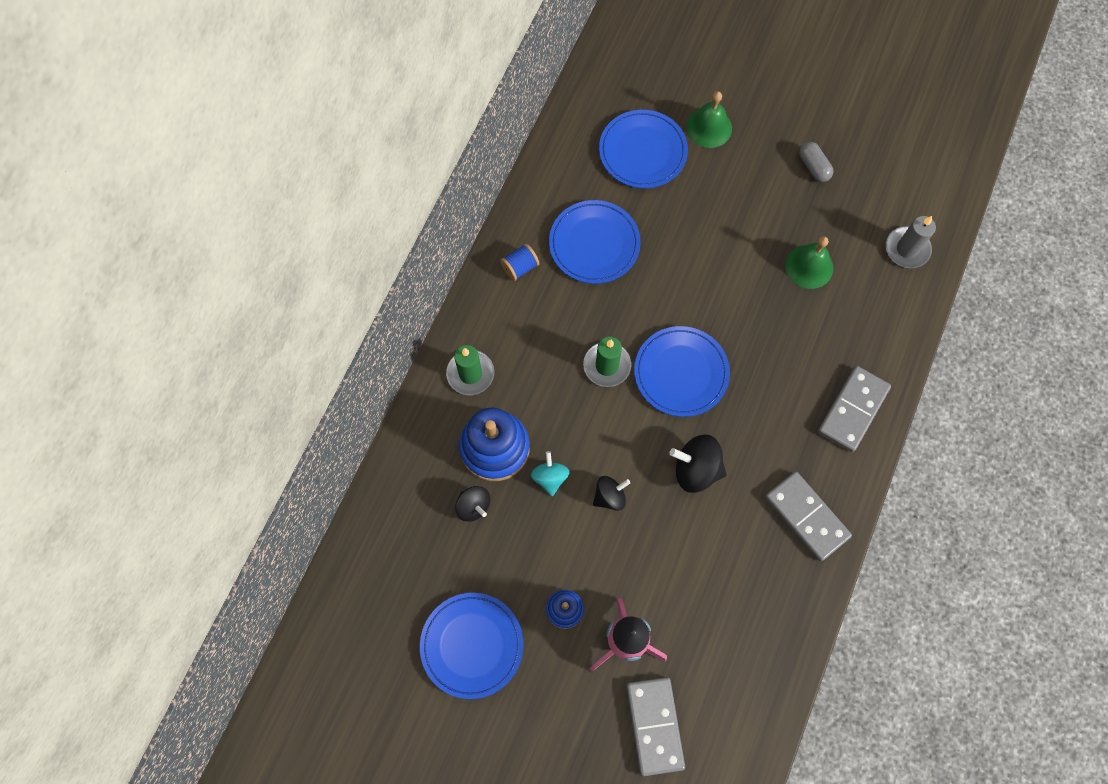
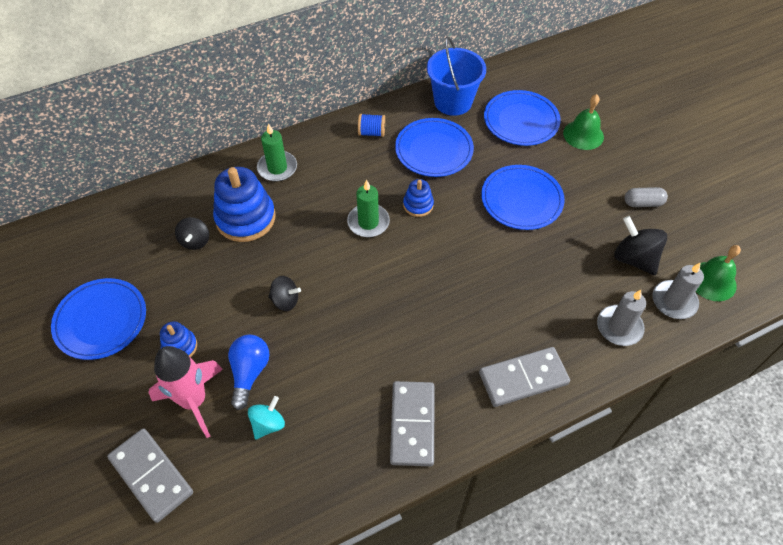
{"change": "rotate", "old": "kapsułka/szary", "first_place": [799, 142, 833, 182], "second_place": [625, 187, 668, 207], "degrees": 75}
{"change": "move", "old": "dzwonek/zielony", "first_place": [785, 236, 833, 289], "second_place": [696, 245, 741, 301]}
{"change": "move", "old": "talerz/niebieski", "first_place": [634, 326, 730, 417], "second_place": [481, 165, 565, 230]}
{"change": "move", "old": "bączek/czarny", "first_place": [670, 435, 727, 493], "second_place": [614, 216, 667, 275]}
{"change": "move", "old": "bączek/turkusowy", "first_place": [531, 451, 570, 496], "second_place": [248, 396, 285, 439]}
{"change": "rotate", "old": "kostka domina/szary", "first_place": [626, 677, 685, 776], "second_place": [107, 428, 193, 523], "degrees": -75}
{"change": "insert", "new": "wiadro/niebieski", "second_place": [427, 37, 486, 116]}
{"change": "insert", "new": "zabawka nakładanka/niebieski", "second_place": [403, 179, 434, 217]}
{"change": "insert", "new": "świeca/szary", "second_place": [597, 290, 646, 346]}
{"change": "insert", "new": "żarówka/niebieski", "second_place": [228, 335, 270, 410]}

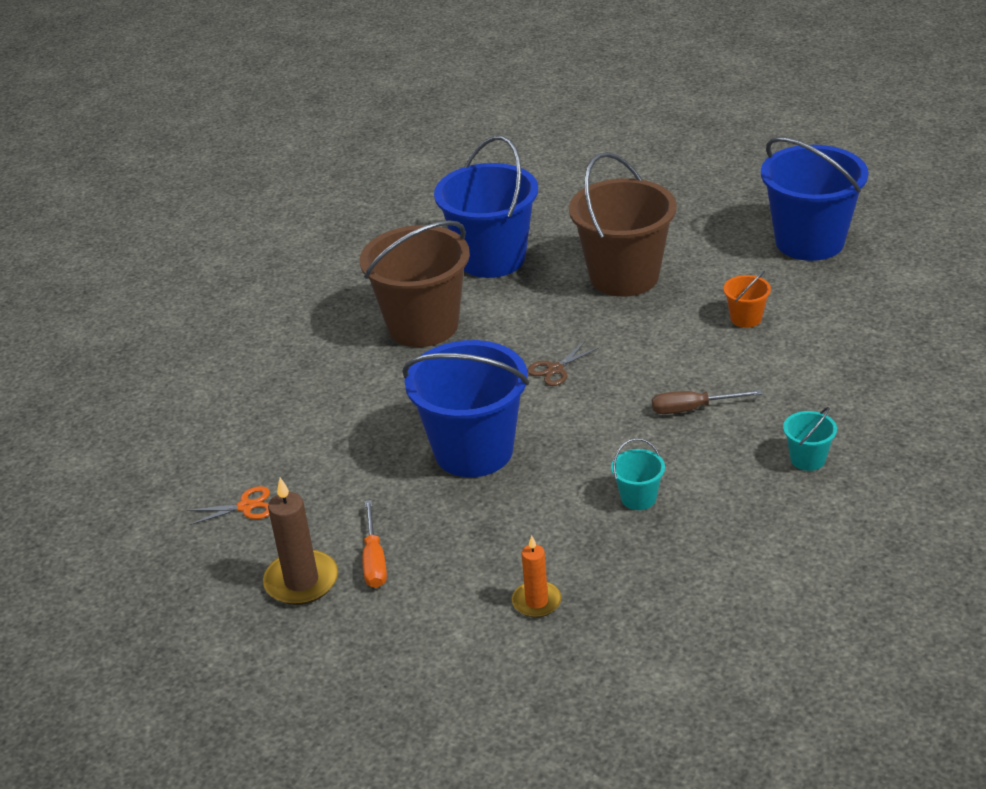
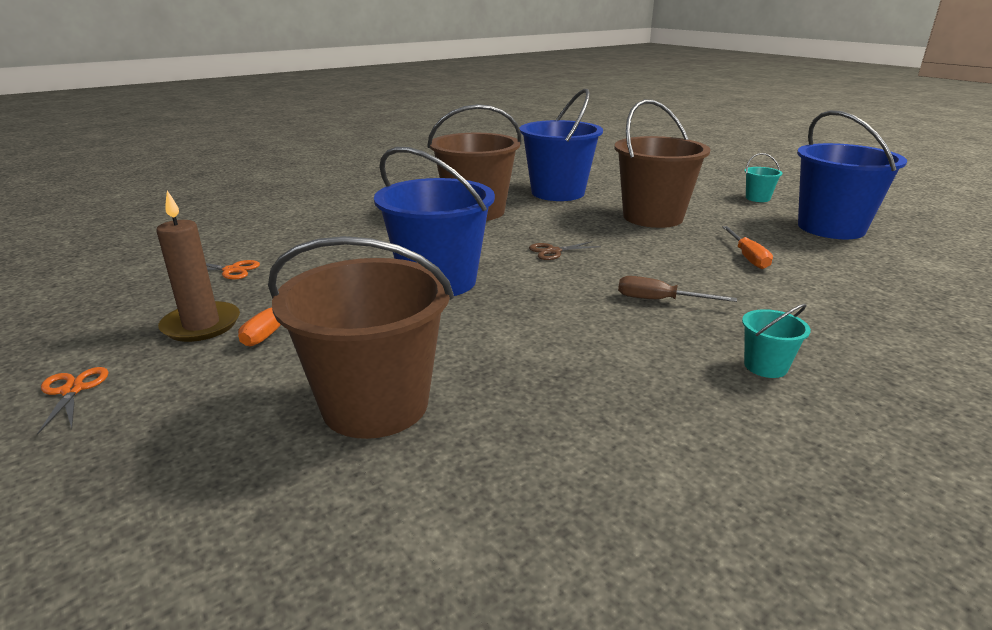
{"change": "replace", "old": "wiadro/pomarańczowy", "new": "śrubokręt/pomarańczowy", "first_place": [723, 271, 771, 328], "second_place": [722, 226, 773, 269]}
{"change": "move", "old": "wiadro/turkusowy", "first_place": [611, 438, 665, 510], "second_place": [745, 153, 783, 202]}
{"change": "replace", "old": "świeca/pomarańczowy", "new": "wiadro/brązowy", "first_place": [512, 536, 561, 618], "second_place": [268, 236, 454, 439]}
{"change": "insert", "new": "nożyczki/pomarańczowy", "second_place": [37, 367, 109, 435]}

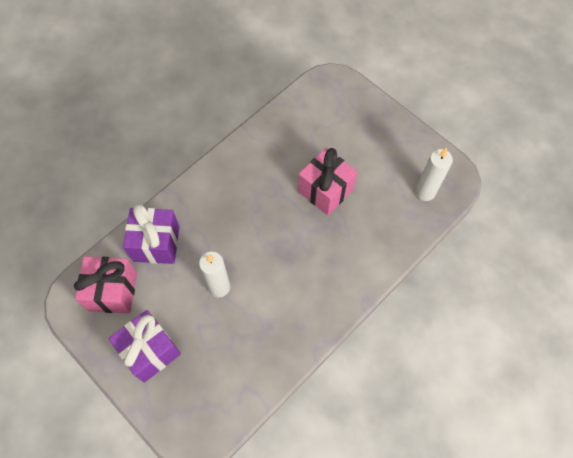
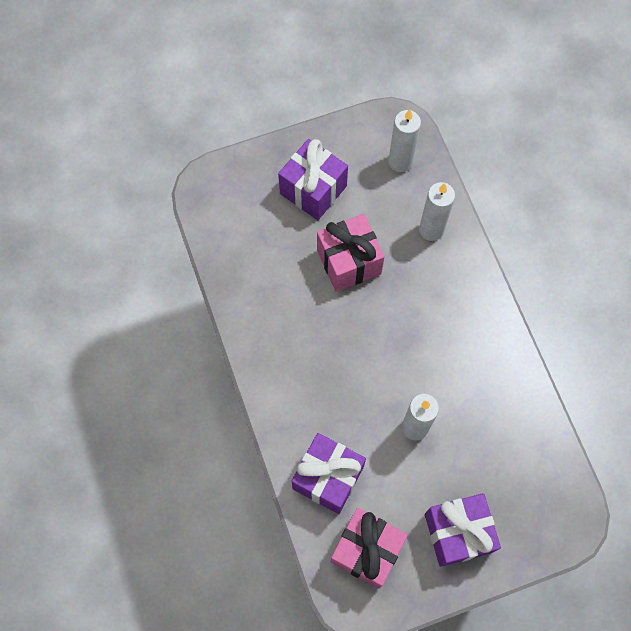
{"change": "insert", "new": "prezent/fioletowy", "second_place": [278, 139, 348, 220]}
{"change": "insert", "new": "świeca/biały", "second_place": [419, 182, 455, 241]}

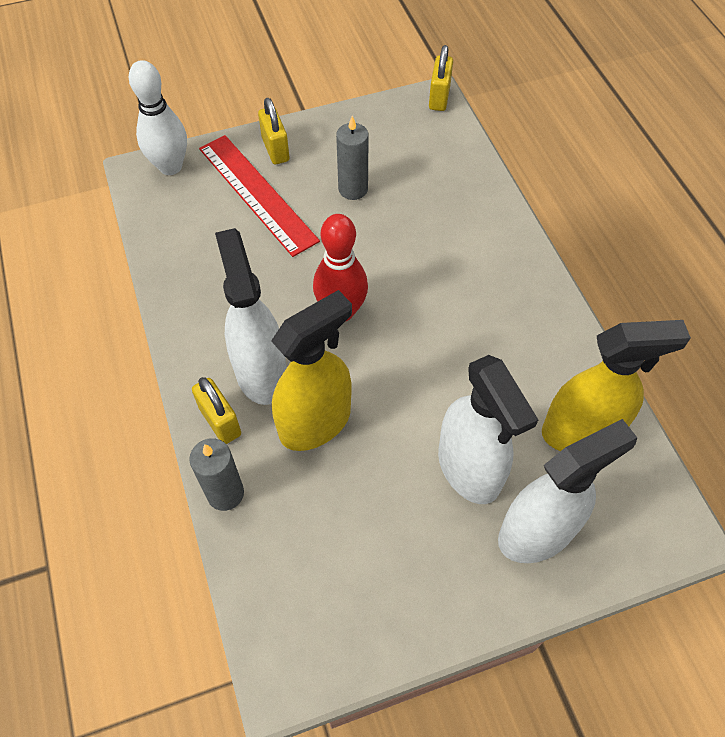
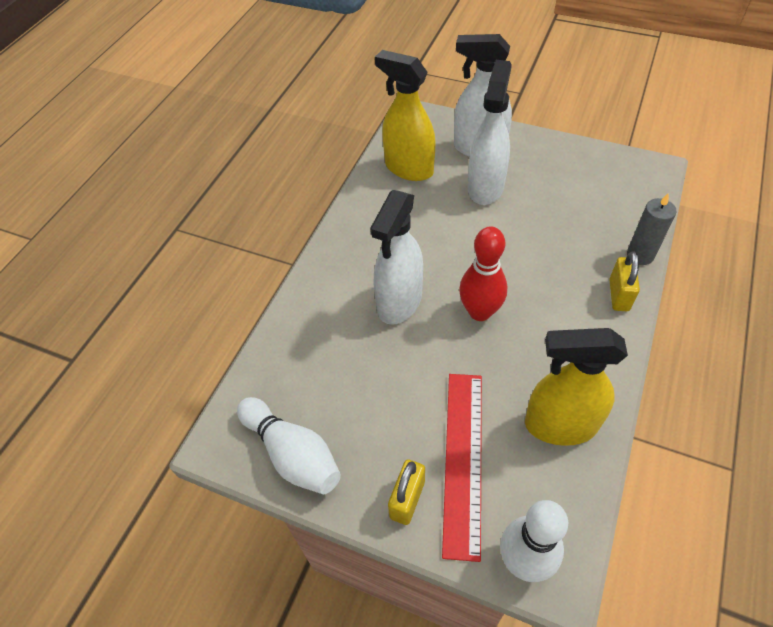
{"change": "delete", "old": "kłódka/żółty", "first_place": [429, 45, 453, 111]}
{"change": "delete", "old": "świeca/szary", "first_place": [336, 116, 369, 200]}
{"change": "move", "old": "spryskiwacz/biały", "first_place": [215, 228, 286, 405], "second_place": [370, 190, 423, 325]}
{"change": "move", "old": "spryskiwacz/żółty", "first_place": [271, 290, 352, 451], "second_place": [525, 328, 628, 446]}
{"change": "insert", "new": "kręgiel/biały", "second_place": [237, 397, 341, 494]}

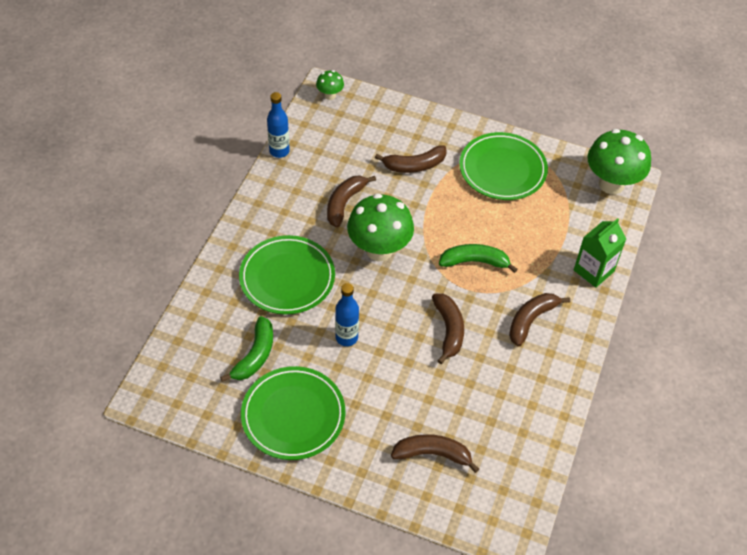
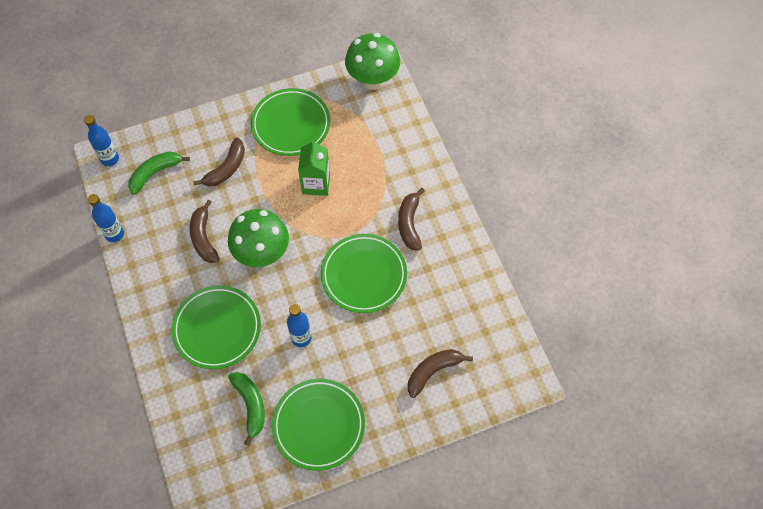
{"change": "replace", "old": "grzyb/zielony", "new": "butelka/niebieski", "first_place": [316, 70, 344, 100], "second_place": [84, 115, 119, 166]}
{"change": "move", "old": "karton mleka/zielony", "first_place": [574, 218, 626, 288], "second_place": [298, 139, 330, 196]}
{"change": "move", "old": "banan/zielony", "first_place": [439, 244, 517, 273], "second_place": [128, 151, 190, 195]}
{"change": "replace", "old": "banan/brązowy", "new": "talerz/zielony", "first_place": [432, 293, 464, 364], "second_place": [321, 234, 407, 313]}

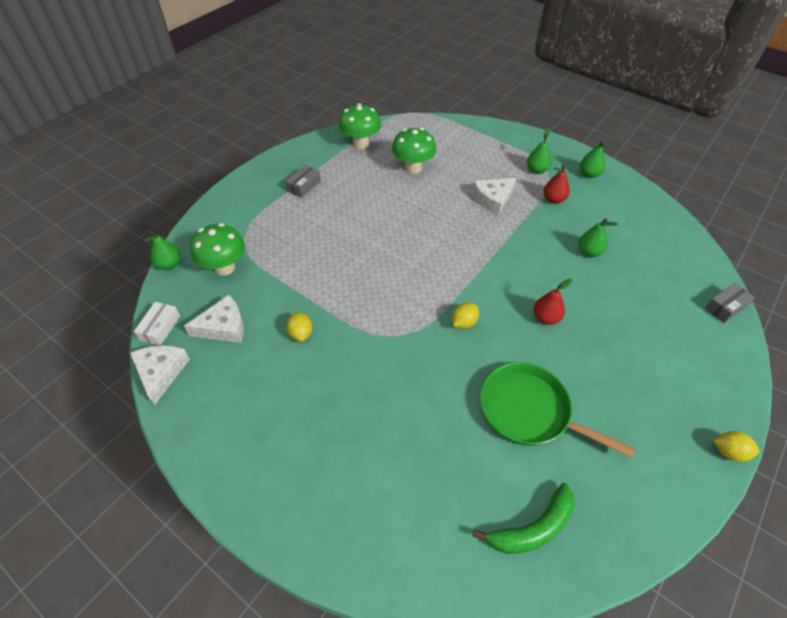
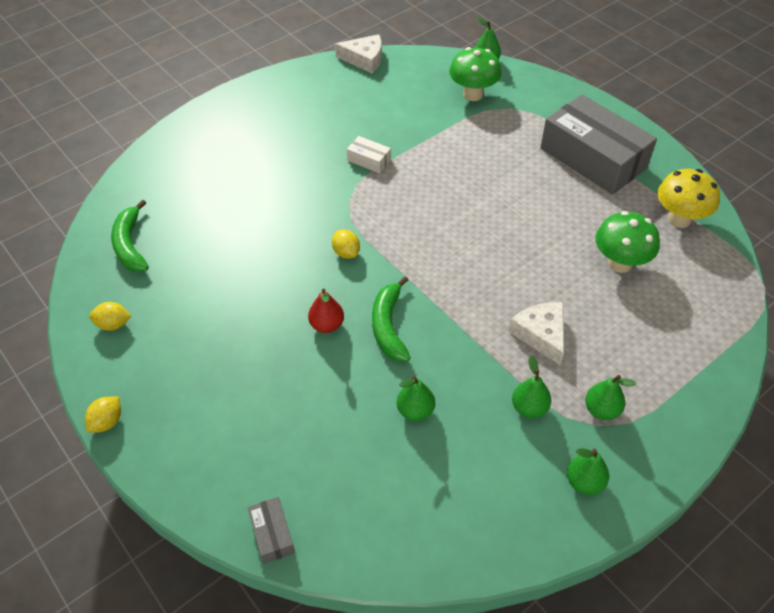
{"change": "recolor", "old": "grzyb/zielony", "new": "grzyb/żółty", "first_place": [339, 103, 381, 149], "second_place": [657, 169, 720, 228]}
{"change": "resize", "old": "pudełko/szary", "first_place": [285, 165, 321, 198], "second_place": [541, 94, 657, 194], "factor": 2.44}
{"change": "recolor", "old": "gruszka/czerwony", "new": "gruszka/zielony", "first_place": [544, 165, 570, 204], "second_place": [512, 356, 551, 418]}
{"change": "delete", "old": "ser/biały", "first_place": [184, 295, 244, 343]}
{"change": "move", "old": "pudełko/biały", "first_place": [134, 302, 180, 346], "second_place": [347, 136, 391, 173]}
{"change": "move", "old": "cytryna/żółty", "first_place": [286, 312, 312, 342], "second_place": [89, 302, 131, 331]}
{"change": "delete", "old": "patelnia/zielony", "first_place": [480, 362, 635, 458]}
{"change": "insert", "new": "banan/zielony", "second_place": [372, 276, 411, 361]}

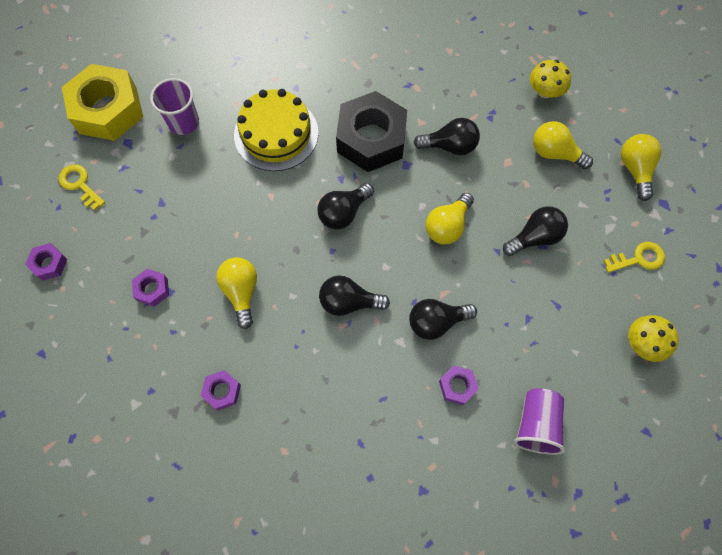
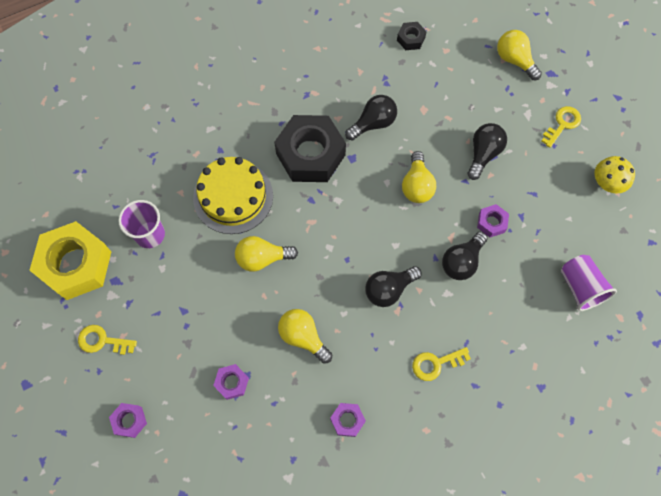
{"change": "replace", "old": "grzyb/żółty", "new": "nakrętka/czarny", "first_place": [530, 60, 571, 98], "second_place": [397, 22, 427, 50]}
{"change": "move", "old": "żarówka/żółty", "first_place": [533, 121, 593, 169], "second_place": [235, 236, 298, 272]}
{"change": "delete", "old": "żarówka/czarny", "first_place": [318, 183, 374, 230]}
{"change": "move", "old": "nakrętka/fioletowy", "first_place": [439, 365, 479, 405], "second_place": [477, 204, 509, 237]}
{"change": "insert", "new": "klucz/żółty", "second_place": [412, 347, 471, 381]}

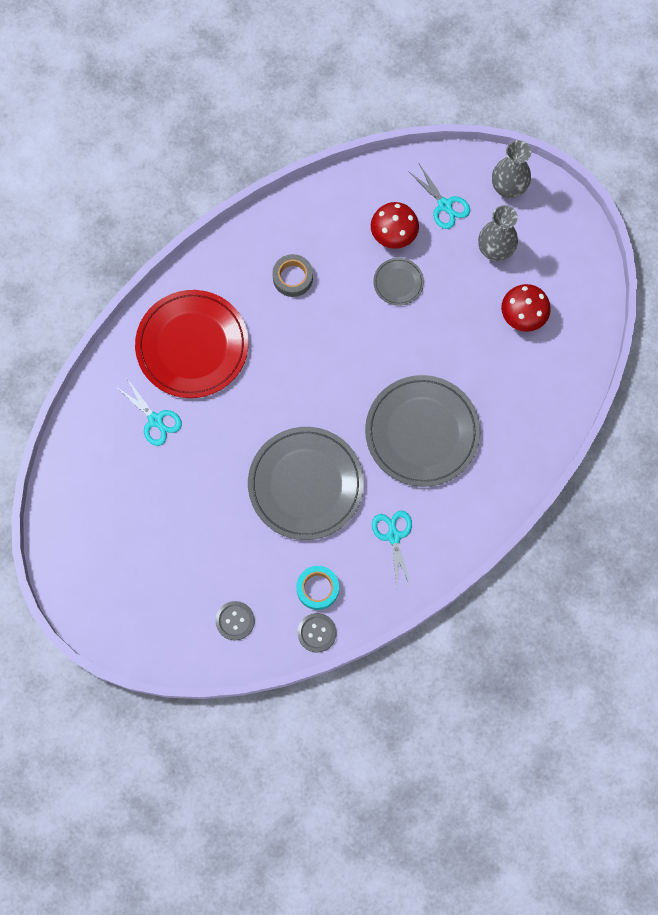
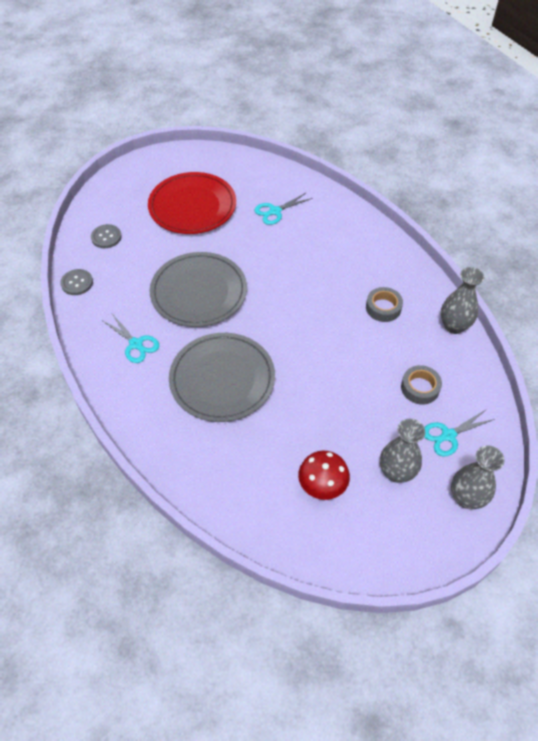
{"change": "replace", "old": "grzyb/czerwony", "new": "taśma klejąca/szary", "first_place": [371, 202, 419, 249], "second_place": [401, 365, 442, 405]}
{"change": "delete", "old": "talerz/szary", "first_place": [373, 258, 424, 306]}
{"change": "move", "old": "talerz/czerwony", "first_place": [135, 290, 249, 398], "second_place": [148, 172, 236, 234]}
{"change": "rotate", "old": "nożyczki/turkusowy", "first_place": [372, 510, 412, 589], "second_place": [103, 314, 159, 363], "degrees": 45}
{"change": "delete", "old": "taśma klejąca/turkusowy", "first_place": [296, 566, 339, 610]}
{"change": "insert", "new": "wazon/szary", "second_place": [441, 267, 484, 334]}

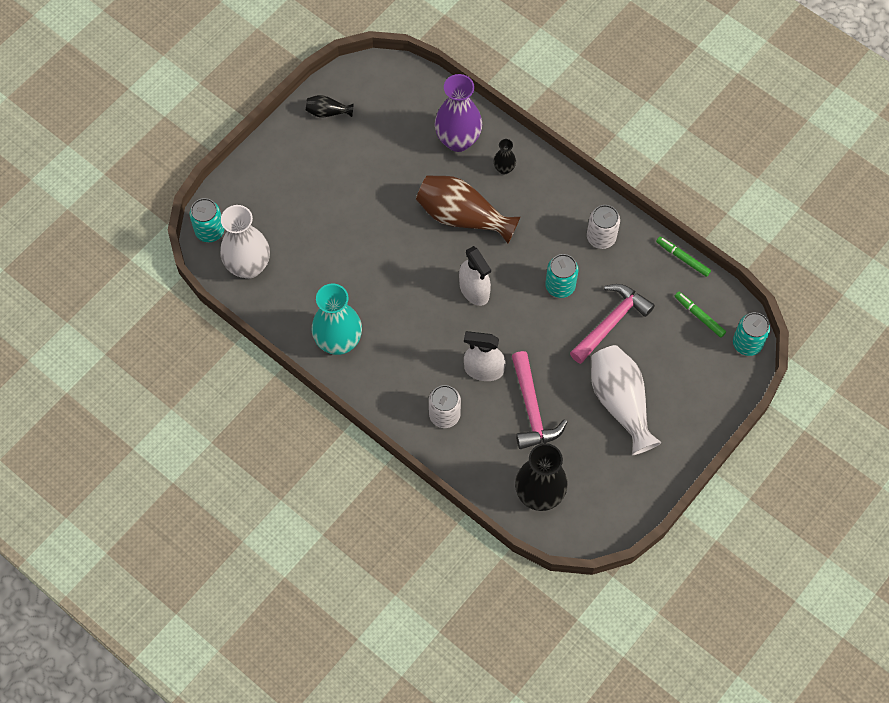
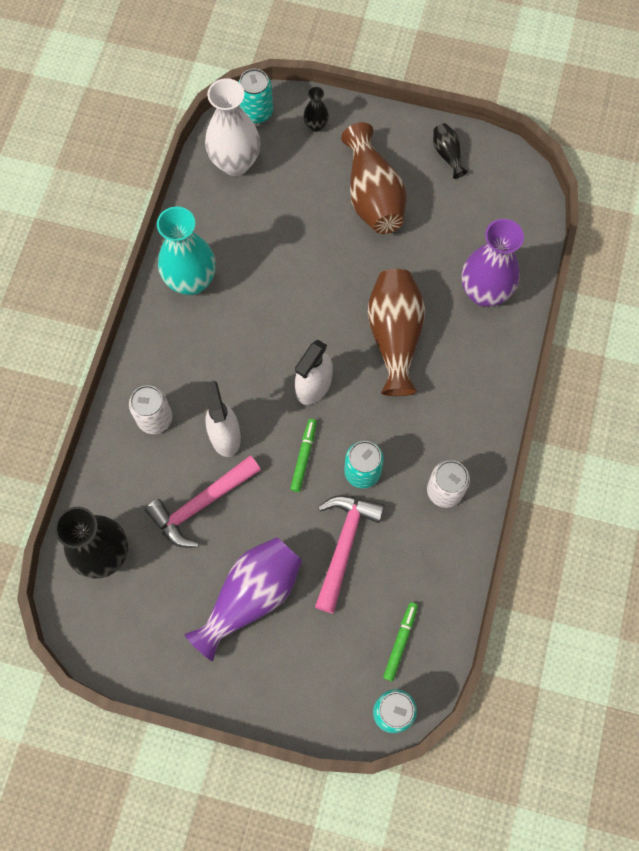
{"change": "move", "old": "wazon/czarny", "first_place": [494, 139, 516, 174], "second_place": [303, 87, 329, 132]}
{"change": "move", "old": "flamaster/zielony", "first_place": [656, 236, 711, 277], "second_place": [290, 419, 317, 492]}
{"change": "rotate", "old": "młotek/różowy", "first_place": [570, 284, 655, 364], "second_place": [315, 495, 384, 613], "degrees": -90}
{"change": "recolor", "old": "wazon/biały", "new": "wazon/fioletowy", "first_place": [591, 345, 662, 455], "second_place": [184, 537, 302, 661]}
{"change": "insert", "new": "wazon/brązowy", "second_place": [341, 122, 407, 234]}

